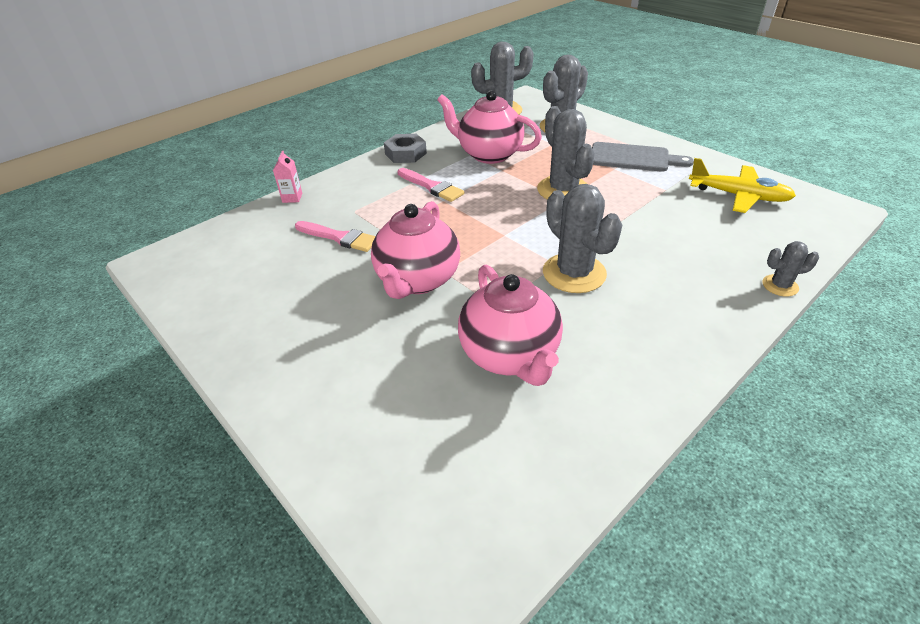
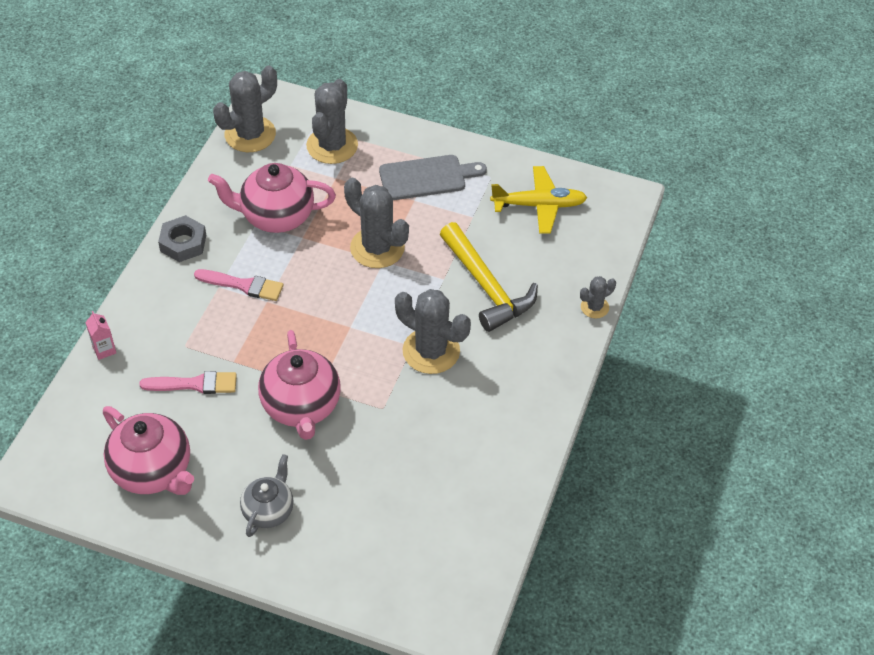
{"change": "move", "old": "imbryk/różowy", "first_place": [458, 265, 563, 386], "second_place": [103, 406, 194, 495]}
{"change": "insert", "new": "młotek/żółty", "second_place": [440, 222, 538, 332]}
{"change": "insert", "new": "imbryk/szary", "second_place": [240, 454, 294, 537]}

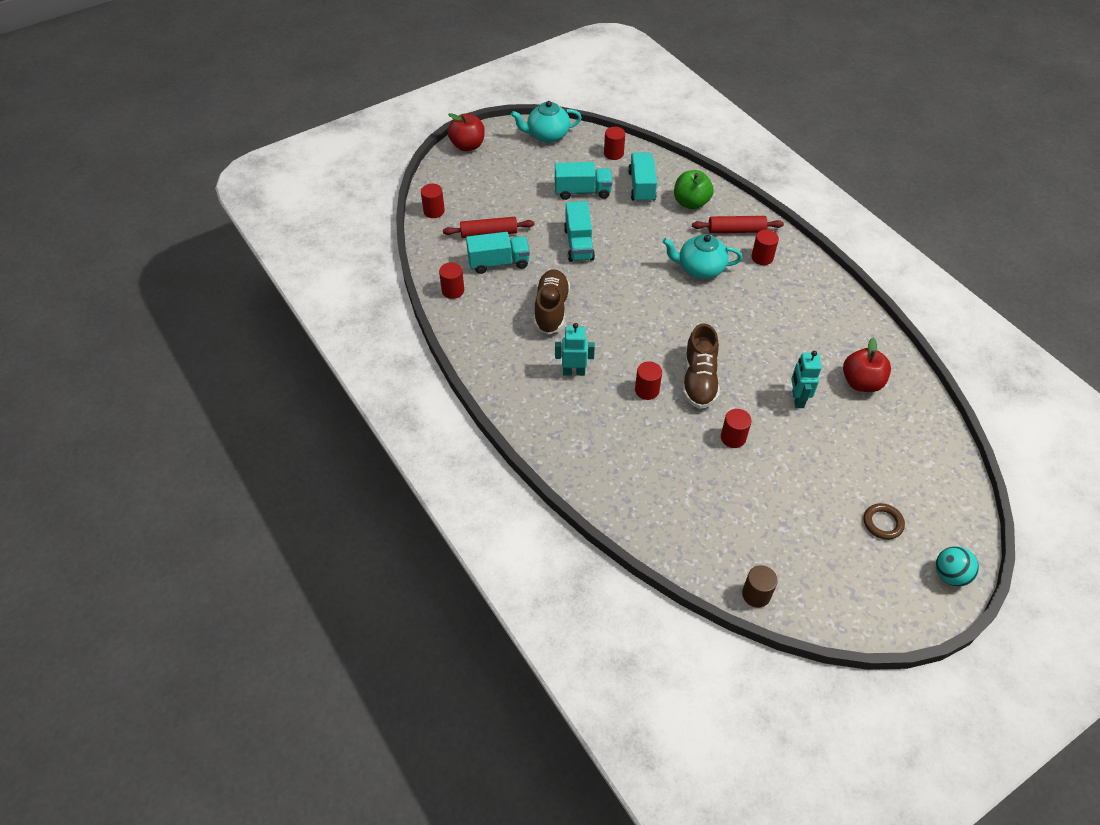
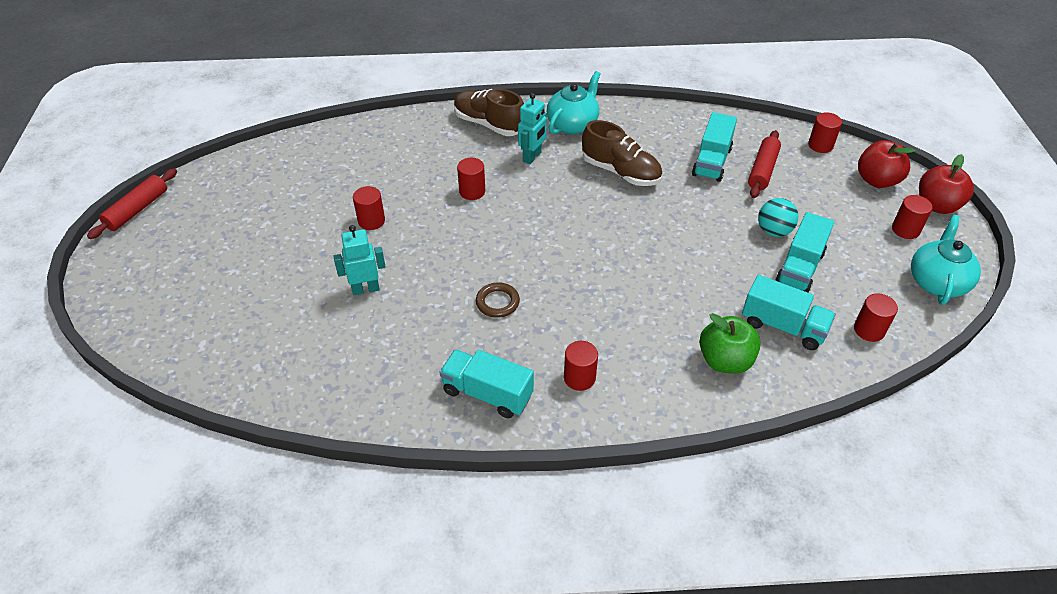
{"change": "move", "old": "ciężarówka/turkusowy", "first_place": [564, 201, 595, 262], "second_place": [440, 349, 534, 418]}
{"change": "move", "old": "wałek do ciasta/czerwony", "first_place": [692, 216, 784, 233], "second_place": [87, 168, 177, 239]}
{"change": "move", "old": "imbryk/turkusowy", "first_place": [663, 234, 743, 279], "second_place": [547, 71, 601, 134]}
{"change": "move", "old": "walec/czerwony", "first_place": [439, 262, 464, 299], "second_place": [892, 195, 933, 239]}
{"change": "move", "old": "but/brązowy", "first_place": [683, 323, 720, 409], "second_place": [454, 89, 524, 136]}
{"change": "move", "old": "jabłko/czerwony", "first_place": [843, 338, 891, 392], "second_place": [858, 140, 915, 188]}
{"change": "rotate", "old": "robot/turkusowy", "first_place": [791, 351, 822, 408], "second_place": [333, 225, 386, 295], "degrees": -45}
{"change": "move", "old": "pierścień/brązowy", "first_place": [864, 503, 905, 540], "second_place": [476, 282, 520, 318]}
{"change": "move", "old": "piłka/turkusowy", "first_place": [936, 546, 979, 586], "second_place": [758, 198, 798, 237]}
{"change": "delete", "old": "walec/brązowy", "first_place": [742, 565, 778, 608]}

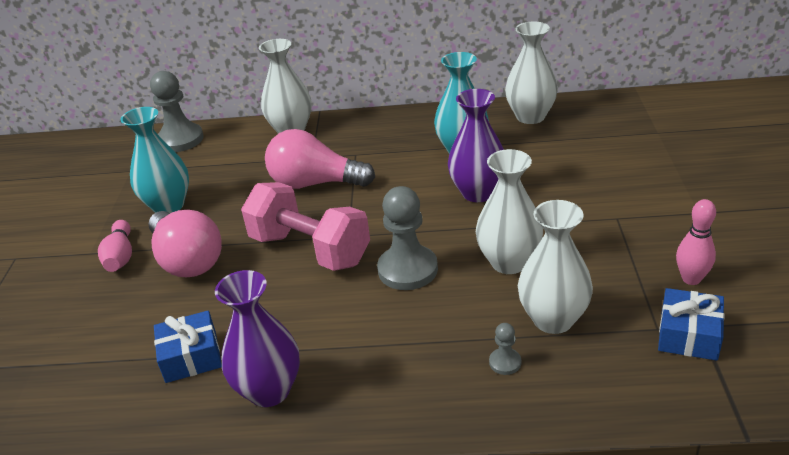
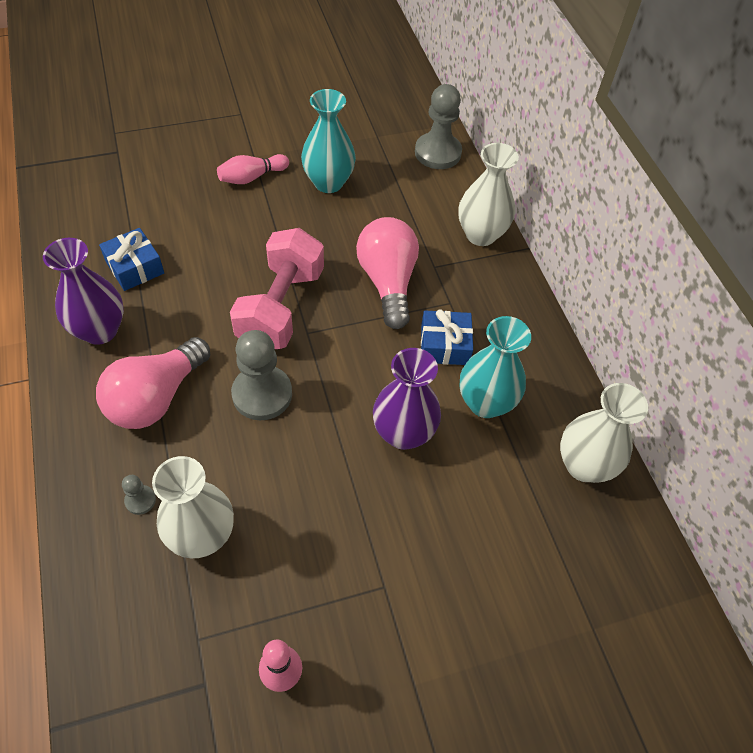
{"change": "delete", "old": "wazon/biały", "first_place": [476, 149, 543, 274]}
{"change": "move", "old": "żarówka/różowy", "first_place": [148, 210, 222, 277], "second_place": [96, 337, 210, 429]}
{"change": "move", "old": "prezent/niebieski", "first_place": [658, 288, 725, 361], "second_place": [421, 309, 473, 365]}

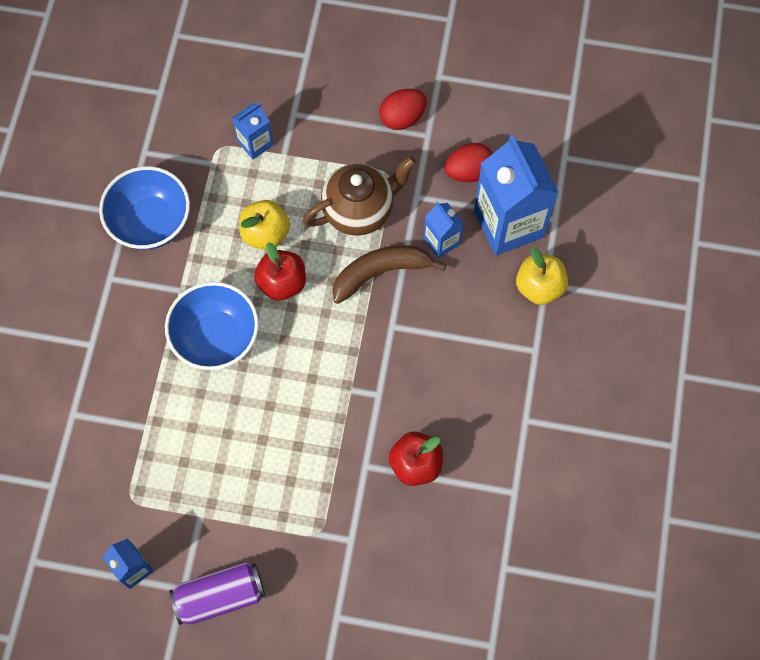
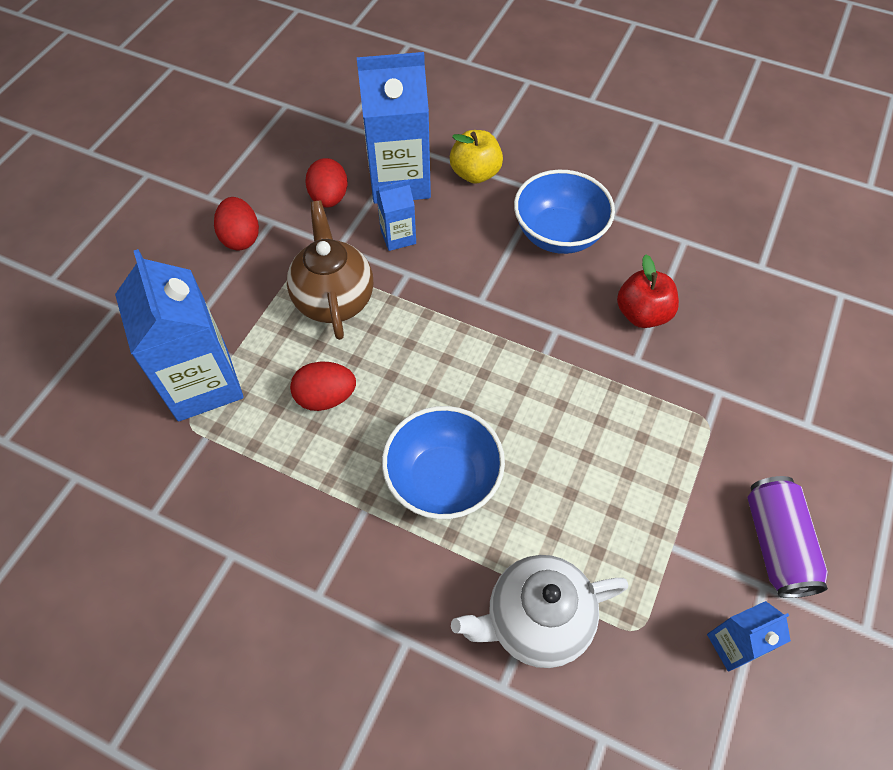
{"change": "resize", "old": "karton mleka/niebieski", "first_place": [232, 103, 273, 159], "second_place": [115, 249, 244, 422], "factor": 2.04}
{"change": "move", "old": "miska/niebieski", "first_place": [99, 166, 190, 250], "second_place": [514, 170, 615, 254]}
{"change": "replace", "old": "jabłko/żółty", "new": "jajko/czerwony", "first_place": [239, 200, 290, 250], "second_place": [290, 362, 356, 411]}
{"change": "delete", "old": "jabłko/czerwony", "first_place": [254, 242, 306, 301]}
{"change": "delete", "old": "banan/brązowy", "first_place": [333, 245, 446, 304]}
{"change": "insert", "new": "imbryk/biały", "second_place": [451, 555, 629, 668]}

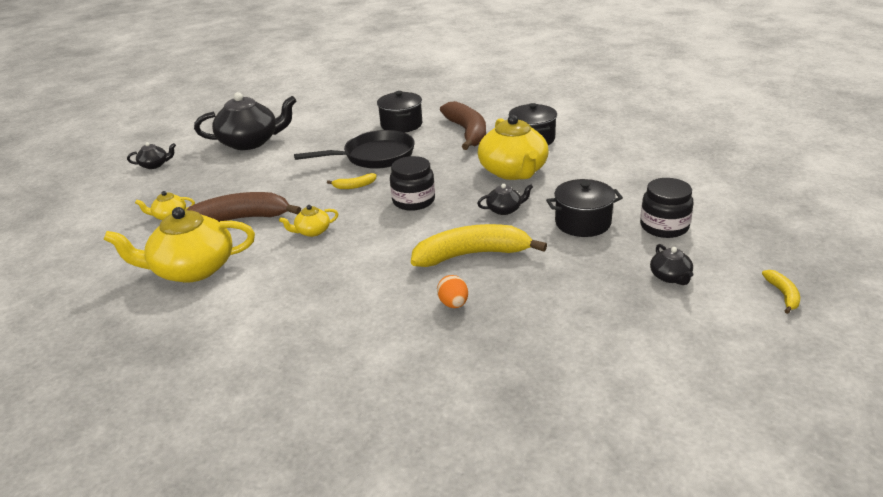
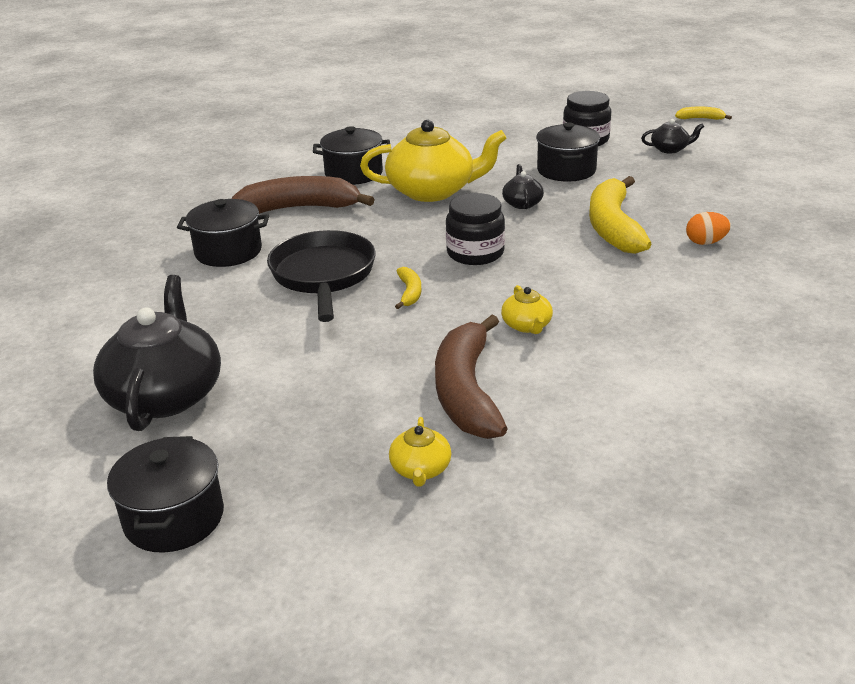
{"change": "replace", "old": "imbryk/czarny", "new": "garnek/czarny", "first_place": [127, 142, 176, 169], "second_place": [107, 436, 224, 553]}
{"change": "delete", "old": "imbryk/żółty", "first_place": [103, 207, 255, 283]}

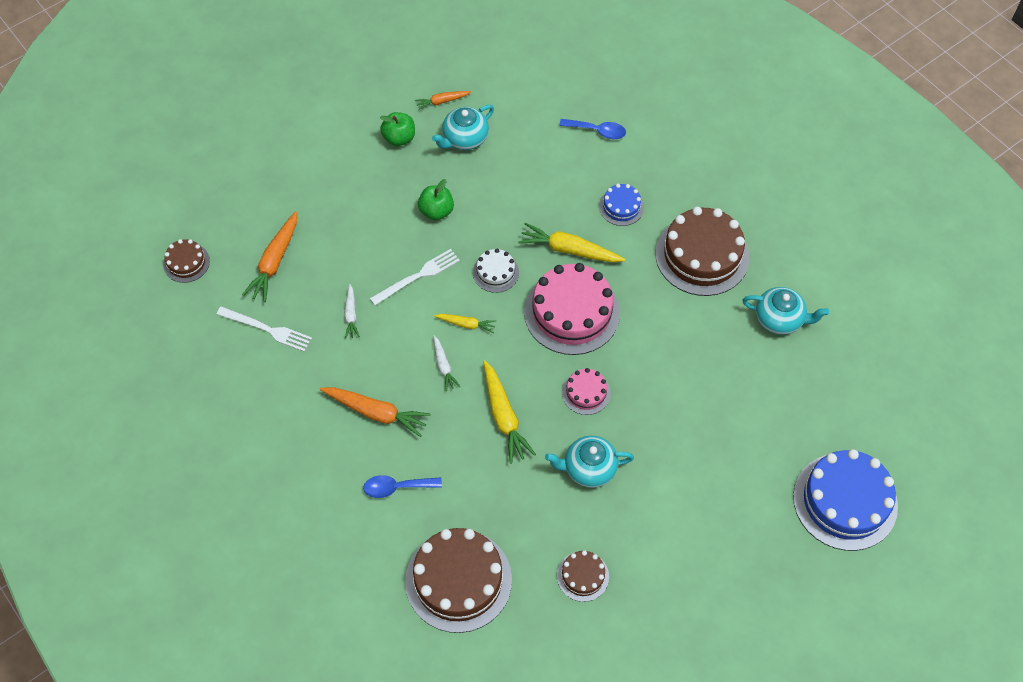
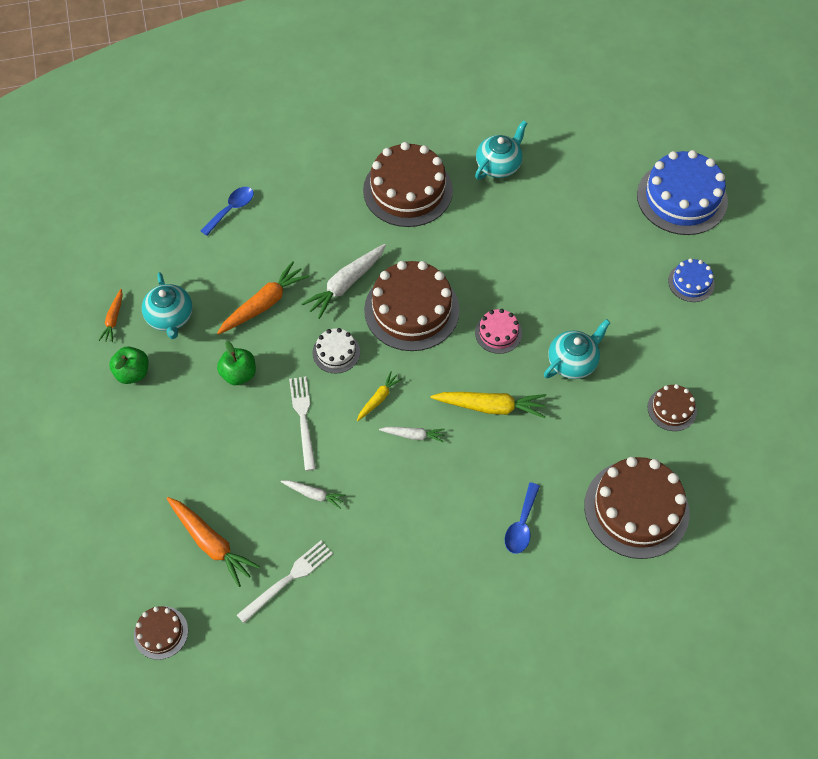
{"change": "move", "old": "tort/niebieski", "first_place": [599, 184, 644, 226], "second_place": [668, 258, 715, 302]}
{"change": "recolor", "old": "marchewka/żółty", "new": "marchewka/biały", "first_place": [518, 223, 625, 263], "second_place": [301, 244, 386, 319]}
{"change": "recolor", "old": "tort/różowy", "new": "tort/brązowy", "first_place": [524, 263, 620, 355], "second_place": [364, 261, 460, 351]}
{"change": "move", "old": "marchewka/pomarańczowy", "first_place": [320, 387, 431, 437], "second_place": [217, 261, 309, 335]}
{"change": "rotate", "old": "imbryk/turkusowy", "first_place": [545, 436, 634, 488], "second_place": [544, 319, 611, 379], "degrees": -150}

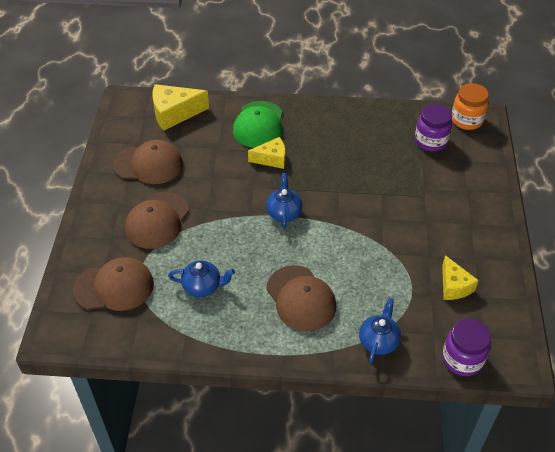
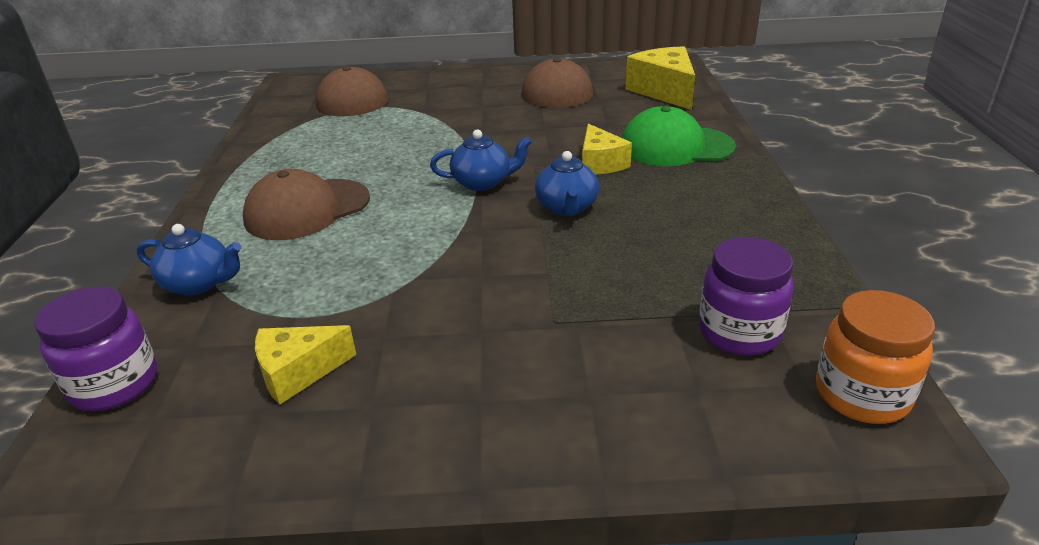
{"change": "delete", "old": "czapka/brązowy", "first_place": [125, 192, 189, 249]}
{"change": "move", "old": "imbryk/niebieski", "first_place": [168, 260, 235, 297], "second_place": [535, 151, 599, 216]}

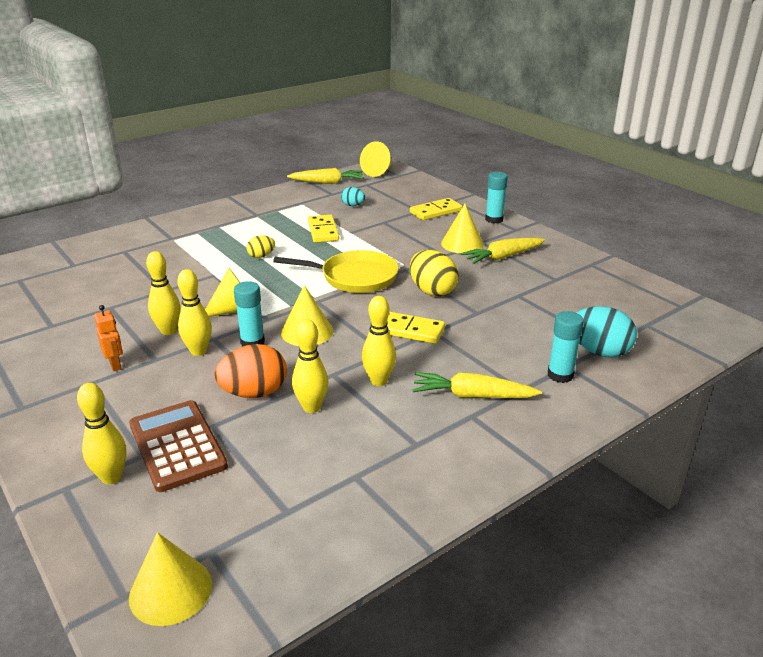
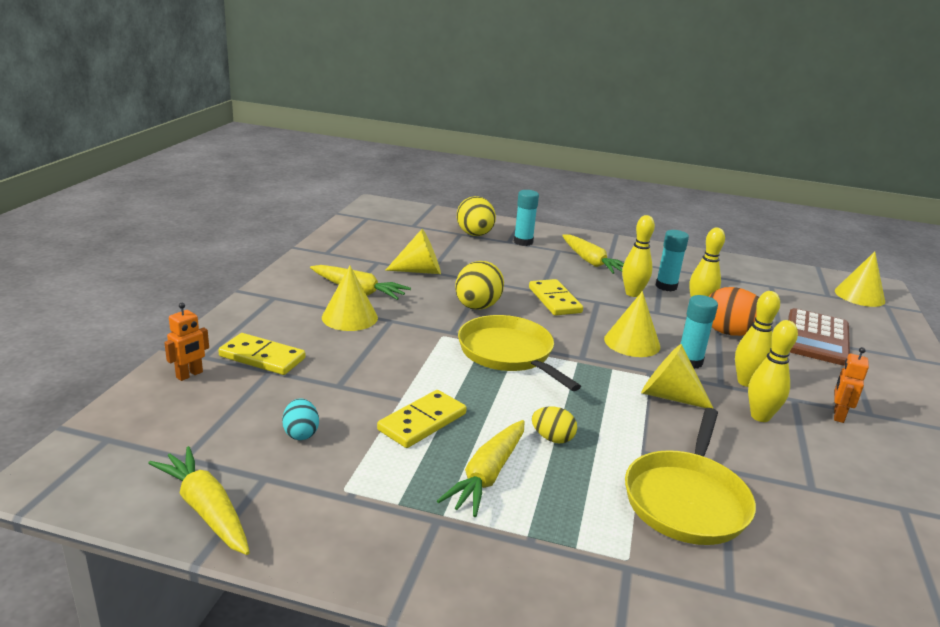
{"change": "move", "old": "stożek/żółty", "first_place": [360, 141, 392, 177], "second_place": [385, 229, 441, 274]}
{"change": "move", "old": "klej w sztyfcie/turkusowy", "first_place": [485, 172, 508, 223], "second_place": [656, 230, 689, 291]}
{"change": "recolor", "old": "jajko/turkusowy", "new": "jajko/żółty", "first_place": [577, 306, 637, 358], "second_place": [457, 196, 496, 236]}
{"change": "delete", "old": "kręgiel/żółty", "first_place": [77, 383, 126, 485]}
{"change": "insert", "new": "robot/pomarańczowy", "second_place": [164, 303, 209, 381]}
{"change": "insert", "new": "patelnia/żółty", "second_place": [625, 408, 756, 545]}
{"change": "insert", "new": "marchewka/żółty", "second_place": [437, 420, 524, 517]}

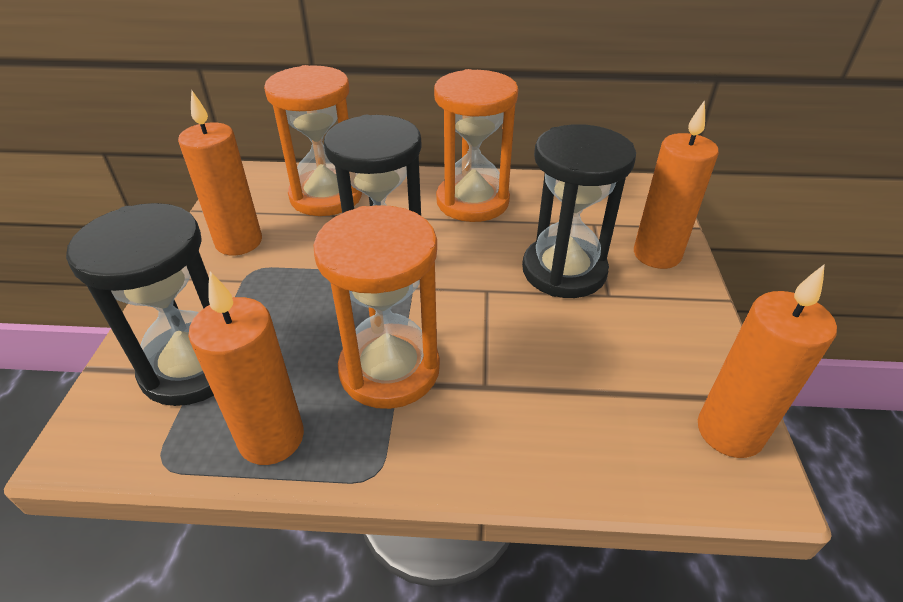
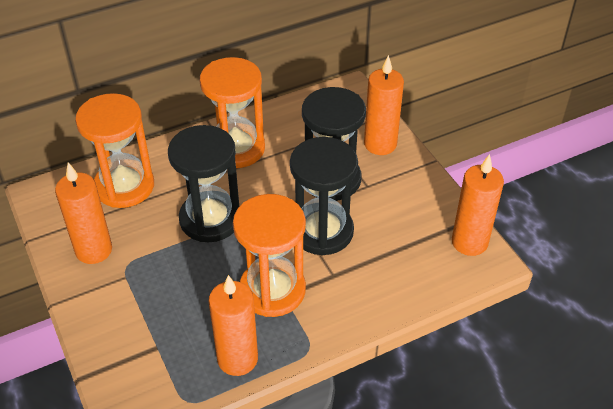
{"change": "move", "old": "klepsydra/czarny", "first_place": [66, 203, 214, 406], "second_place": [290, 137, 358, 256]}

